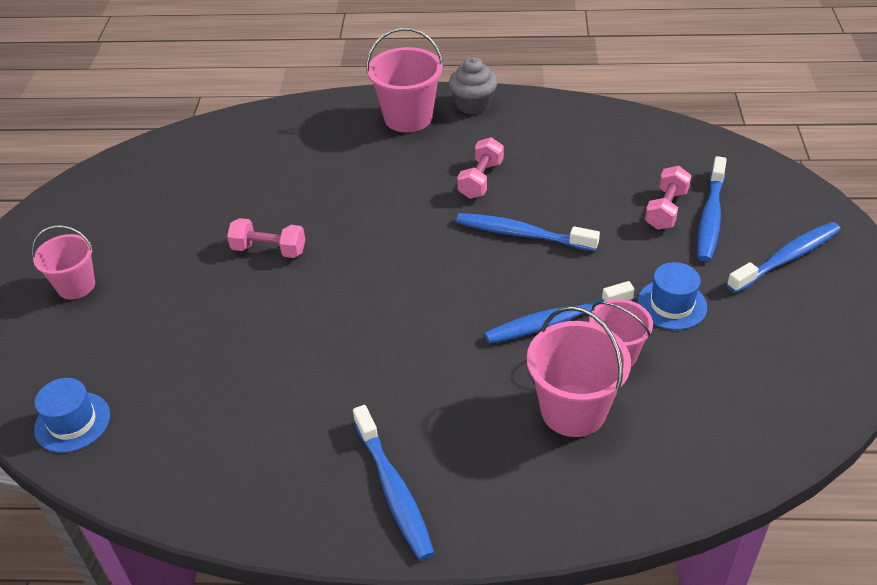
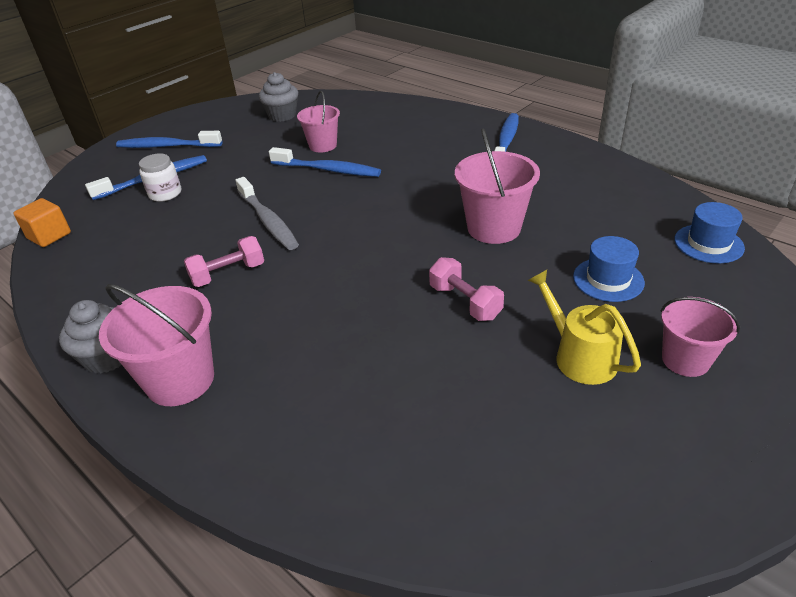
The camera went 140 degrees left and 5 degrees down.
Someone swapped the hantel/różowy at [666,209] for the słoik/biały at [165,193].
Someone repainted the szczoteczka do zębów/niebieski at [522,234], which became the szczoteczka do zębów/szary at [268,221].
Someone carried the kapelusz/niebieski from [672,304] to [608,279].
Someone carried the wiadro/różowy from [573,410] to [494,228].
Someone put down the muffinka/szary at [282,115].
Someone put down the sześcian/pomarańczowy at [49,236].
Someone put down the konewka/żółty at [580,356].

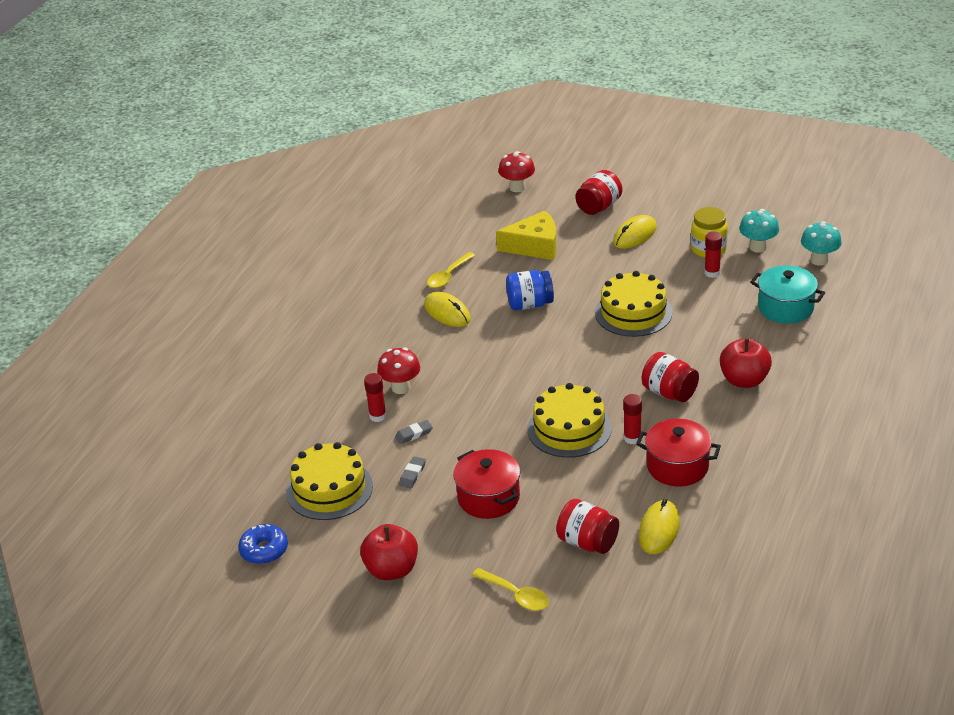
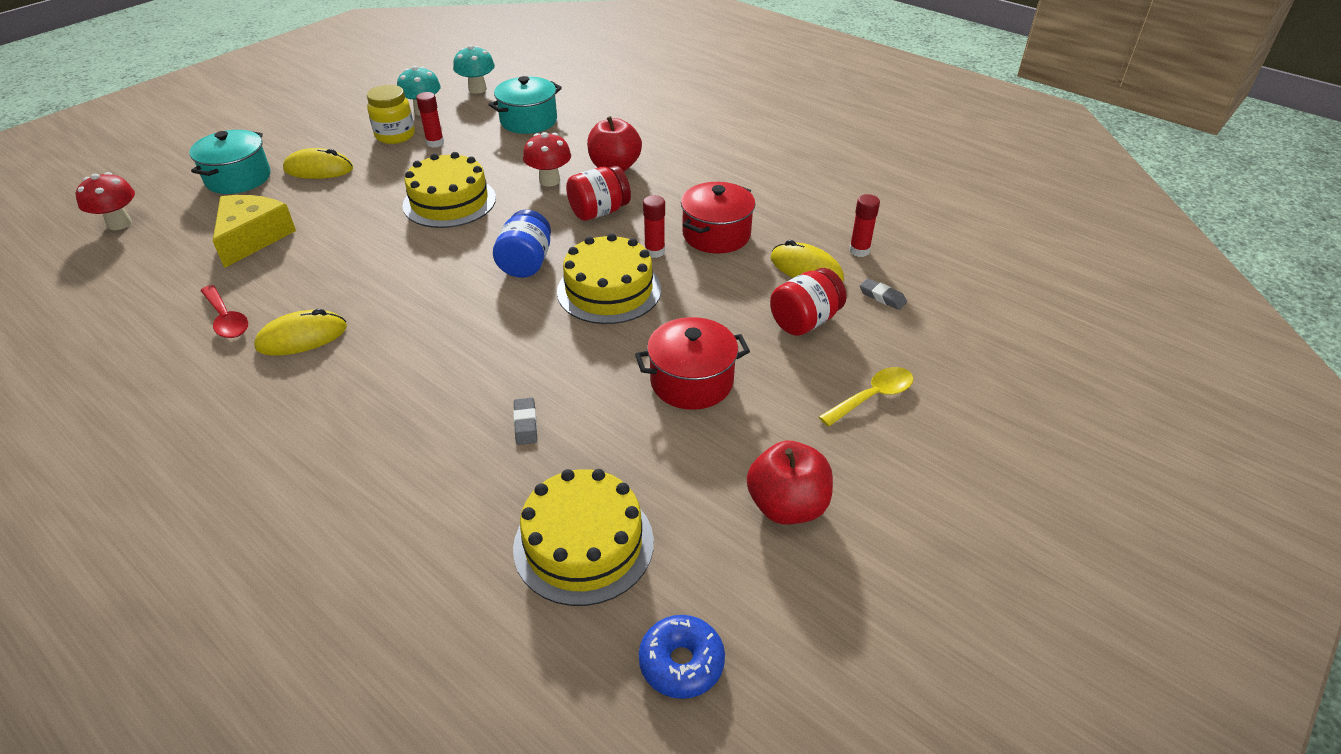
The camera went 75 degrees left and 5 degrees up.
Someone swapped the słoik/czerwony at [599,207] for the garnek/turkusowy at [238,178].
Someone rotated the myszka/żółty at [634,235] by 60 degrees counterclockwise.
Someone repainted the łyżka/żółty at [448,276], which became the łyżka/czerwony at [226,319].
Someone carried the słoik/niebieski from [529,304] to [526,263].
Someone carried the grzyb/czerwony from [401,387] to [549,181].
Someone carried the klej w sztyfcie/czerwony from [377,416] to [859,251].
Someone carried the gumka do mazania/szary from [412,474] to [882,297].

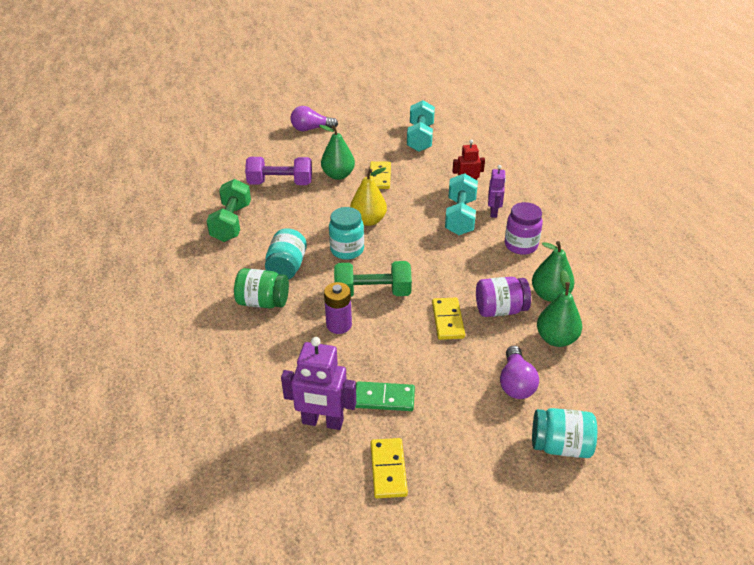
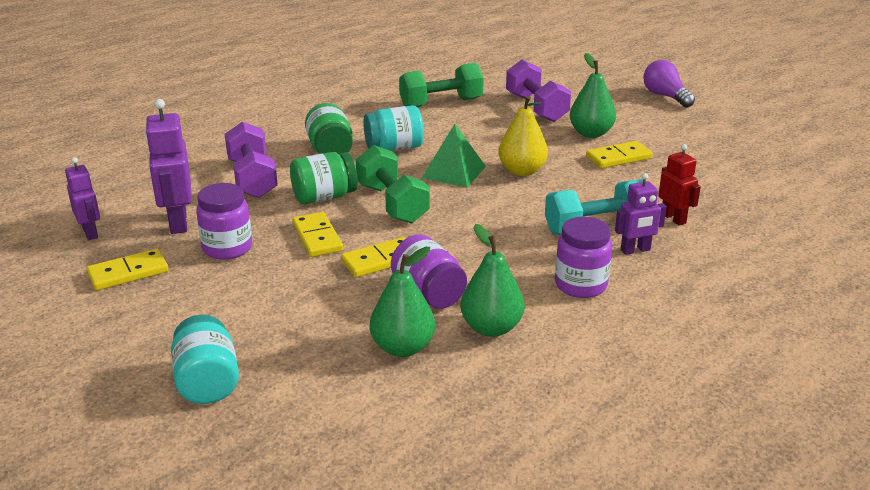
The camera went 65 degrees right and 10 degrees down.
Someone took away the hantel/turkusowy at [420,138].
Someone swapped the słoik/turkusowy at [347,250] for the piramida/zielony at [454,172].
Someone swapped the bateria/fioletowy at [339,325] for the słoik/zielony at [324,197].
Someone took away the żarówka/fioletowy at [515,383].
Someone swapped the kostka domina/zielony at [384,398] for the słoik/fioletowy at [227,248].
Someone put down the hantel/fioletowy at [252,178].
Someone put down the robot/fioletowy at [90,233].
Someone put down the kostka domina/żółty at [317,237].

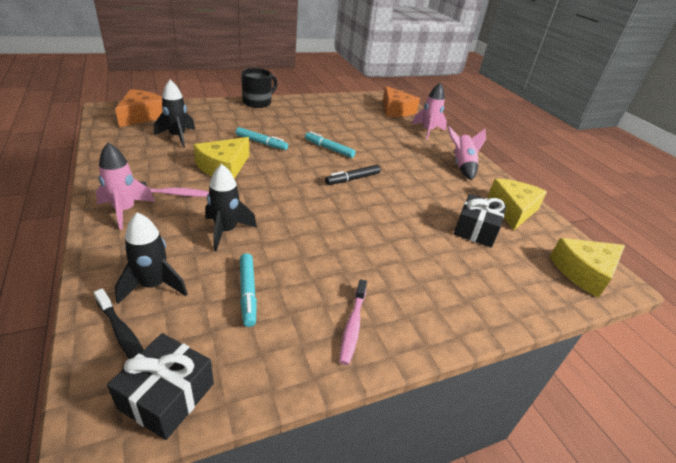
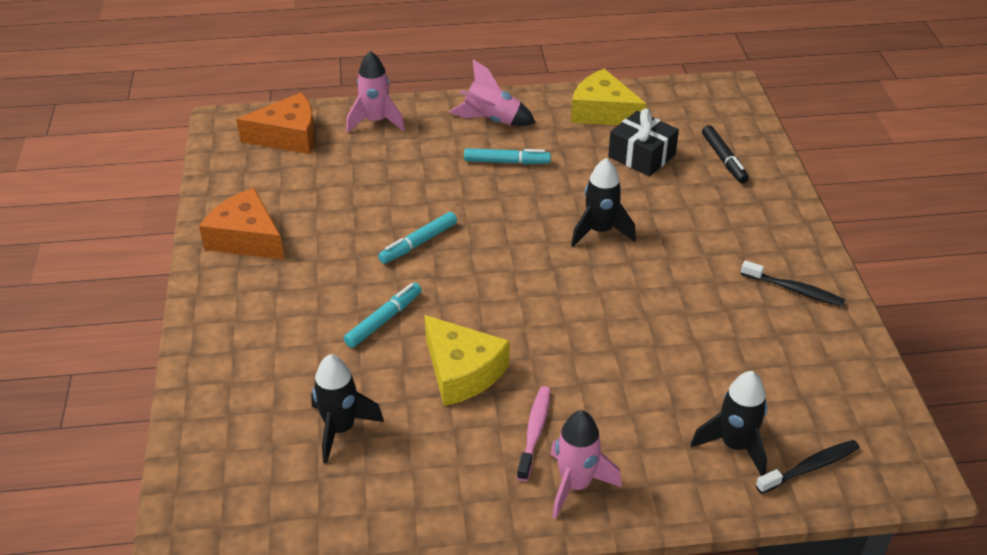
The camera went 70 degrees left and 5 degrees up.
Someone took away the kubek/czarny at [258,102].
Someone carried the ser/pomarańczowy from [142,116] to [246,238].
Someone carried the rakieta/czarny from [226,231] to [600,231].
Someone carried the flamaster/czarny from [352,179] to [723,159].
Someone took away the ser/żółty at [584,272].
Someone carried the flamaster/turkusowy from [247,293] to [507,162].
Someone repainted the szczoteczka do zębów/różowy at [352,326], which became the szczoteczka do zębów/czarny at [794,290].
Someone took away the prezent/czarny at [167,396].

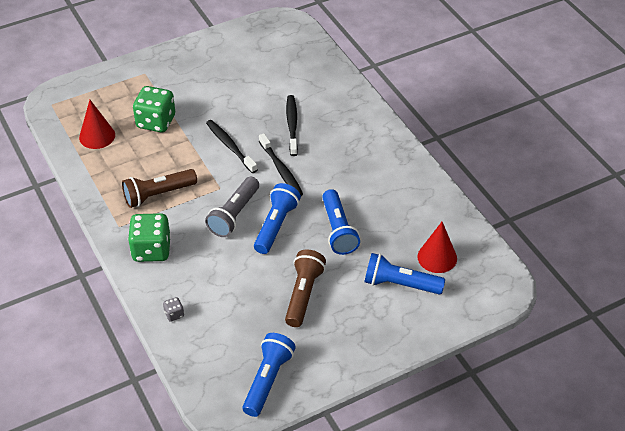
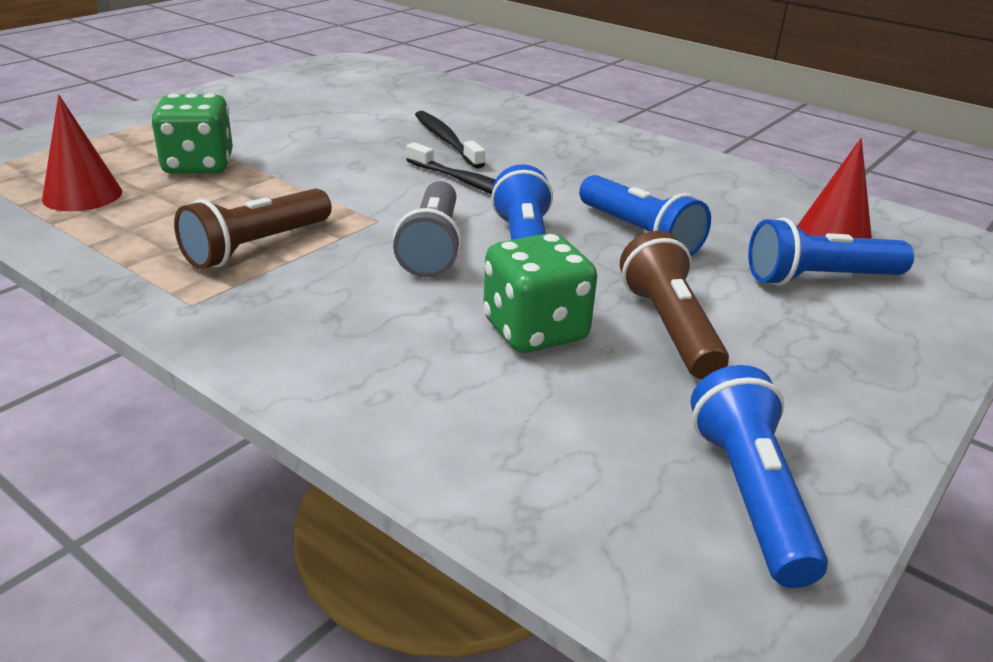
The camera went 25 degrees left and 15 degrees down.
Someone took away the szczoteczka do zębów/czarny at [230,146].
Someone carried the kostka do gry/zielony from [151,250] to [535,331].
Someone took away the kostka do gry/szary at [174,314].

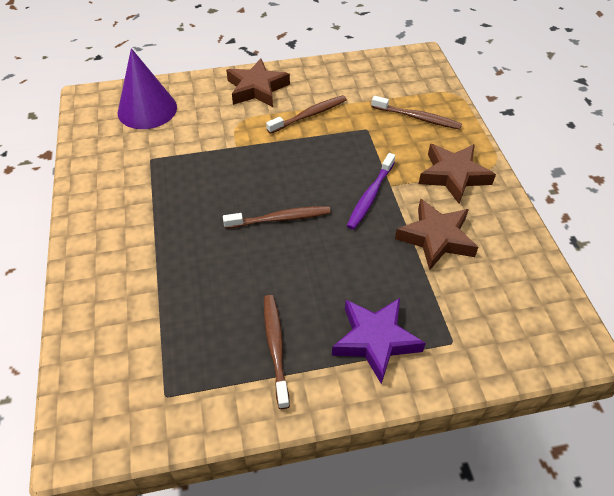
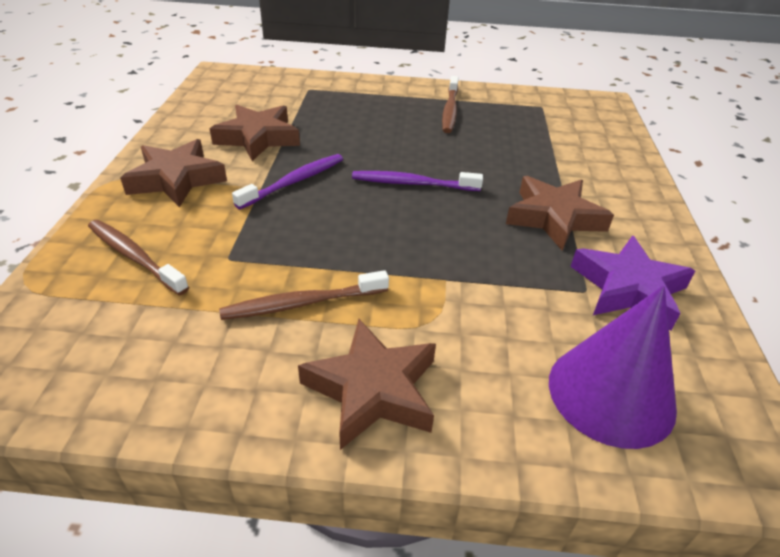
The camera went 165 degrees left and 10 degrees down.
Someone repainted the szczoteczka do zębów/brązowy at [280,219], which became the szczoteczka do zębów/fioletowy at [412,184].
Someone carried the gwiazda/fioletowy from [375,340] to [628,289].
Someone put down the gwiazda/brązowy at [554,218].

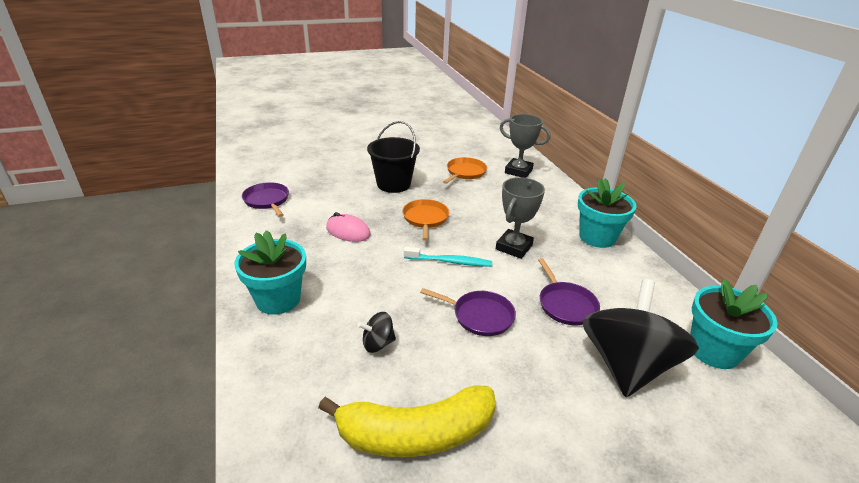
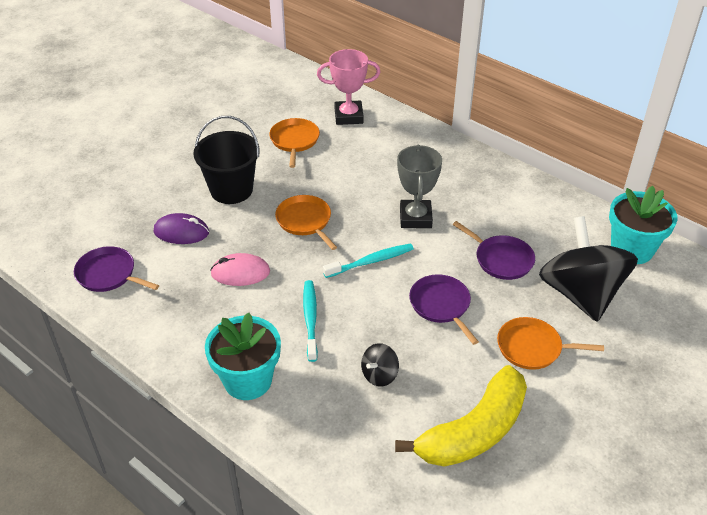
The camera went 30 degrees left and 10 degrees up.
Someone repainted the puchar/szary at [518,171], which became the puchar/różowy at [348,116].
Someone took away the doniczka/turkusowy at [597,237].
Someone rotated the patelnia/fioletowy at [480,316] by 105 degrees counterclockwise.
Someone put down the myszka/fioletowy at [181,232].
Someone put down the szczoteczka do zębów/turkusowy at [310,319].
Someone put down the patelnia/pomarańczowy at [532,347].

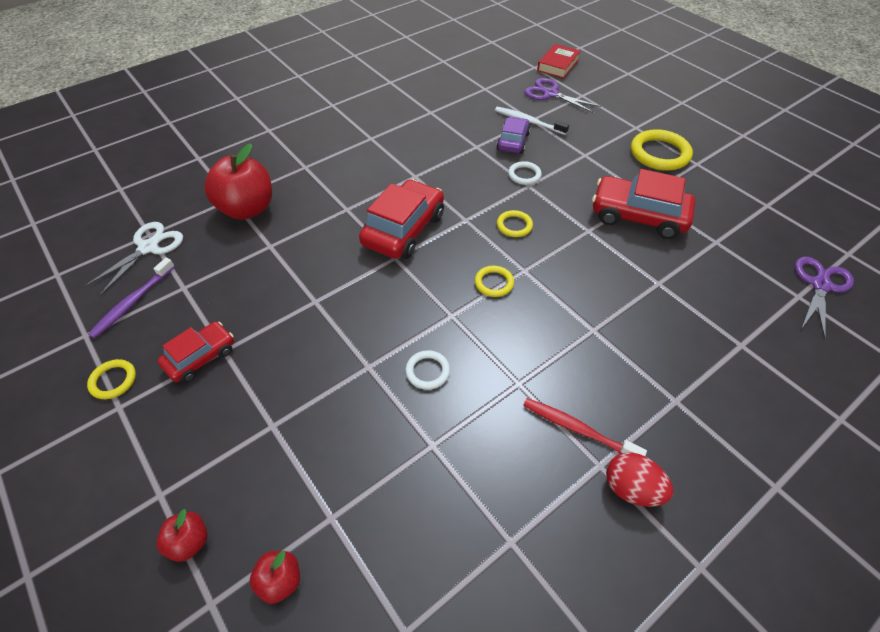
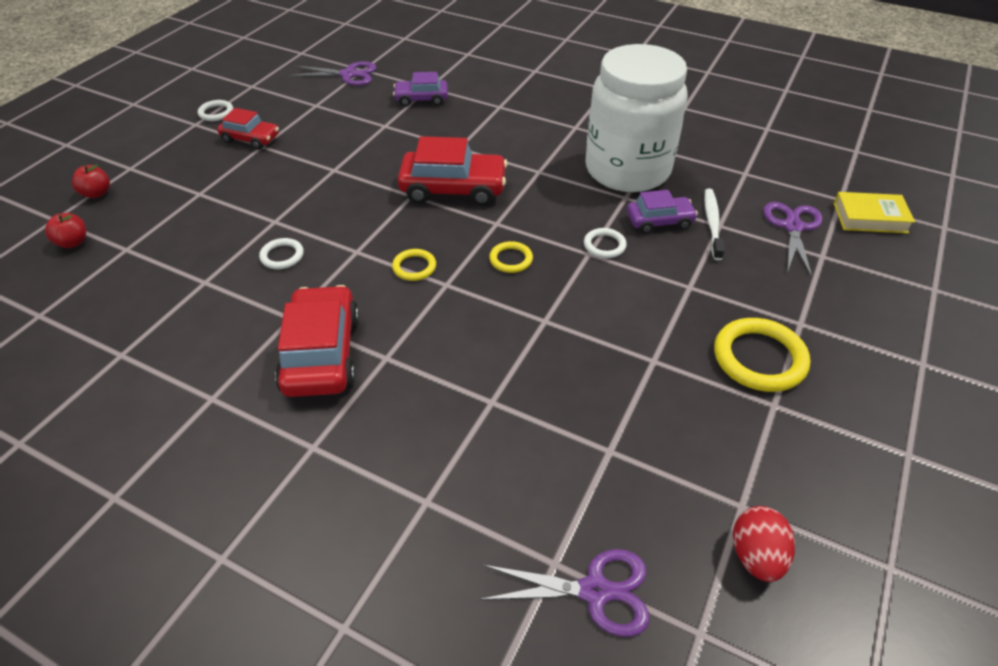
The camera went 65 degrees right and 5 degrees down.
Someone repainted the książka/czerwony at [558,65], which became the książka/żółty at [870,218].
Someone swapped the jabłko/czerwony at [247,209] for the samochód/fioletowy at [421,99].
Someone carried the samochód/czerwony from [638,216] to [322,354].
Someone repainted the nożyczki/biały at [148,248], which became the nożyczki/fioletowy at [348,75].
Someone took away the szczoteczka do zębów/fioletowy at [133,302].
Someone repainted the pierścień/żółty at [113,381], which became the pierścień/biały at [216,113].
Someone took away the szczoteczka do zębów/czerwony at [578,429].
Someone carried the jajko/czerwony from [631,488] to [756,556].
Someone put down the słoik/biały at [627,170].

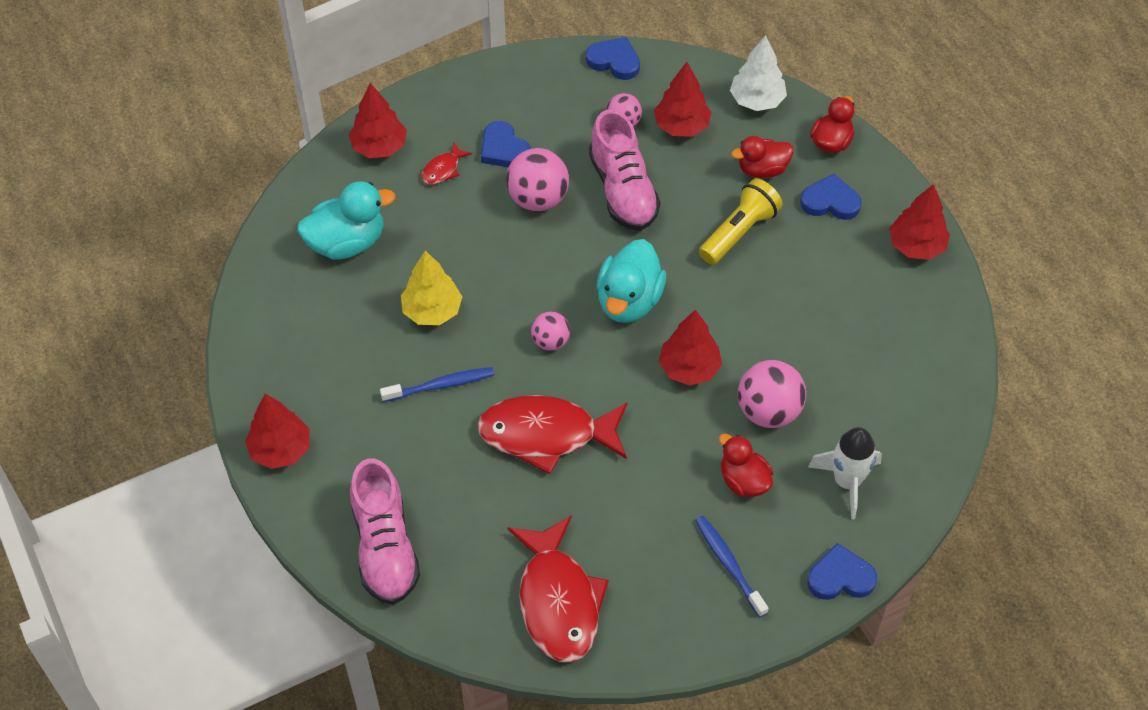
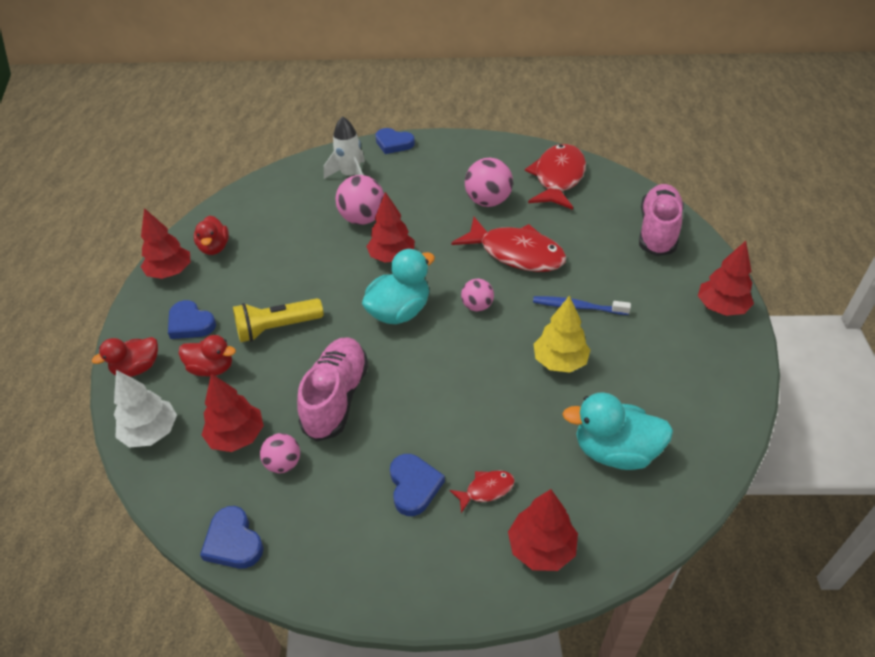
The camera went 150 degrees left and 10 degrees down.
Someone carried the piłka/różowy from [538,199] to [488,202].
Someone carried the kaczka/czerwony from [743,481] to [214,248].
Someone took away the szczoteczka do zębów/niebieski at [729,564].

